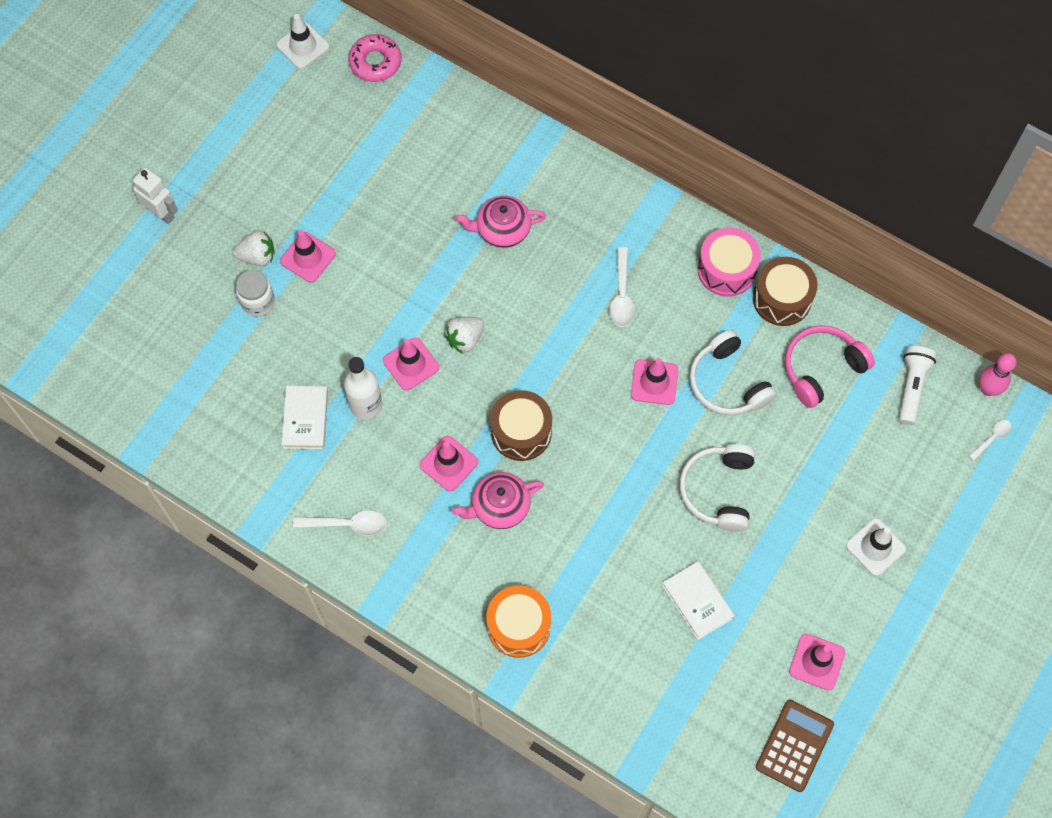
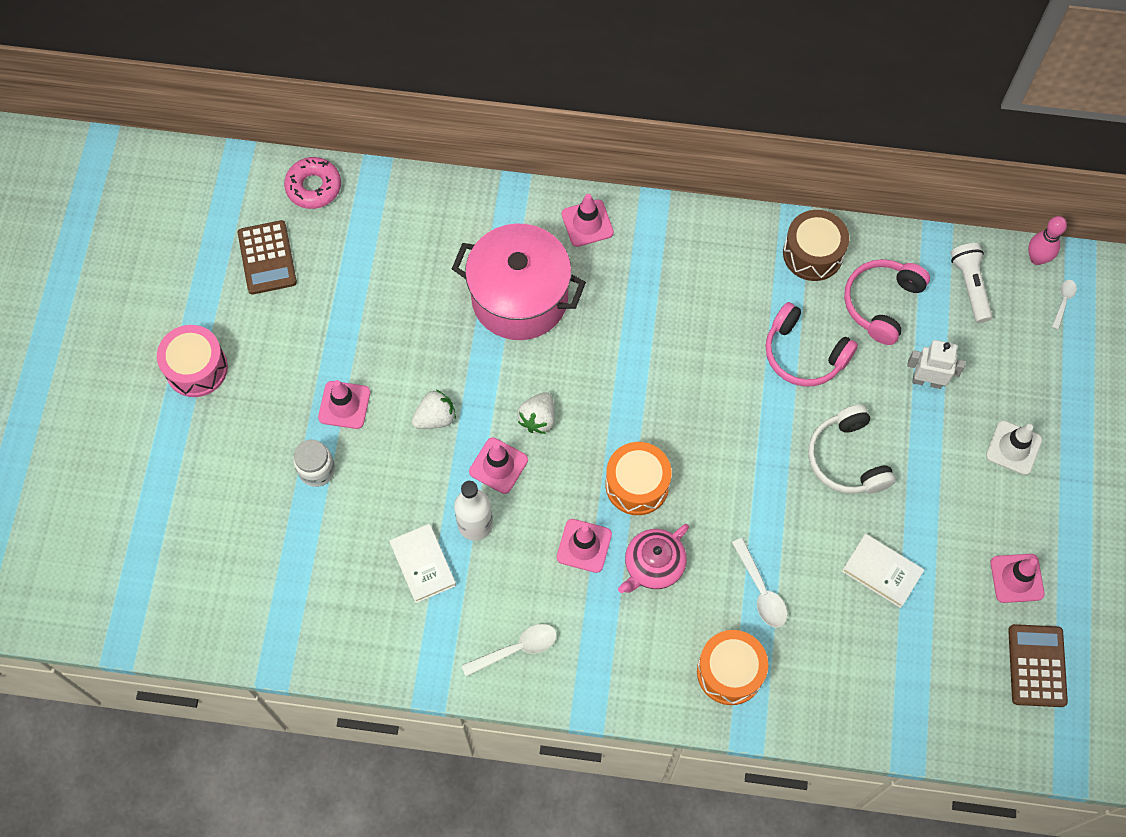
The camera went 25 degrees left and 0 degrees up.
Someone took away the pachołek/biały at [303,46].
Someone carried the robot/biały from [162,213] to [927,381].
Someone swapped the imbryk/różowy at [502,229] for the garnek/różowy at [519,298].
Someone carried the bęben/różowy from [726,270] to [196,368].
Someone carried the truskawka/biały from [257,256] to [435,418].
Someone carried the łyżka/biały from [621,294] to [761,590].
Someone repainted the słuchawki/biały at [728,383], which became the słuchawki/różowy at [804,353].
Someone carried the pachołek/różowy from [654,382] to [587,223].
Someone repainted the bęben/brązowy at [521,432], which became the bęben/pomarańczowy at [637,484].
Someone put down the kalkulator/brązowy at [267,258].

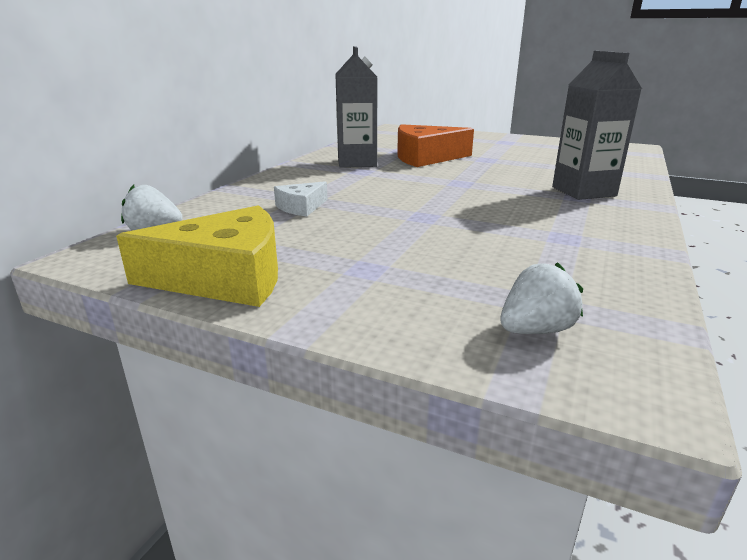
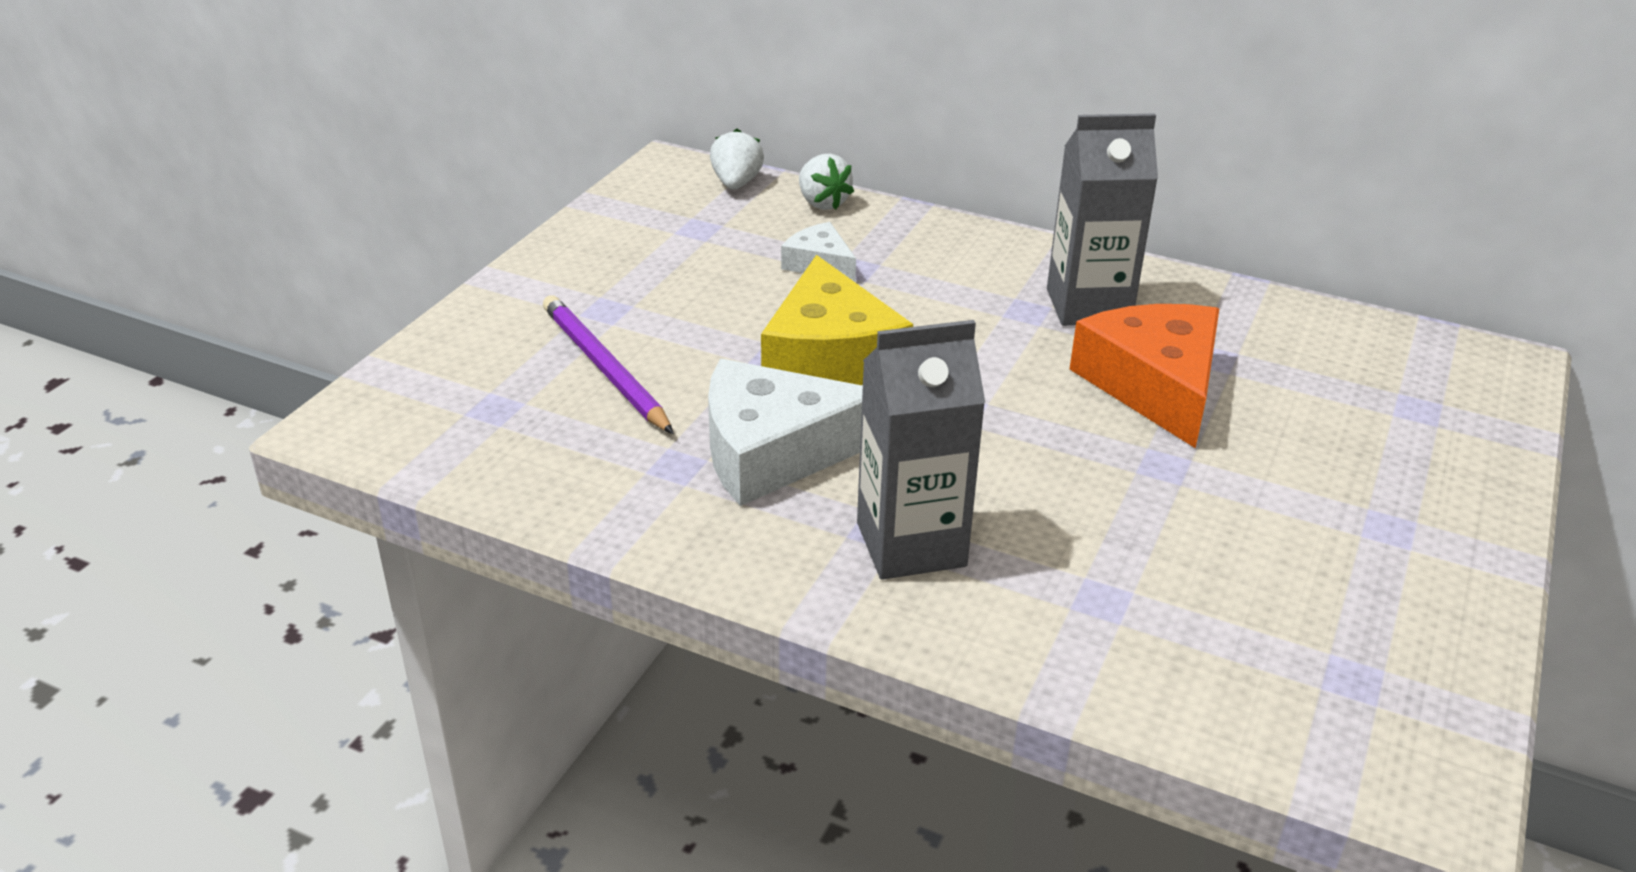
The camera went 90 degrees right and 10 degrees up.
Someone carried the ser/żółty from [225,277] to [830,355].
Someone carried the truskawka/biały from [535,330] to [822,203].
Someone put down the ołówek/fioletowy at [604,368].
Someone put down the ser/biały at [774,451].

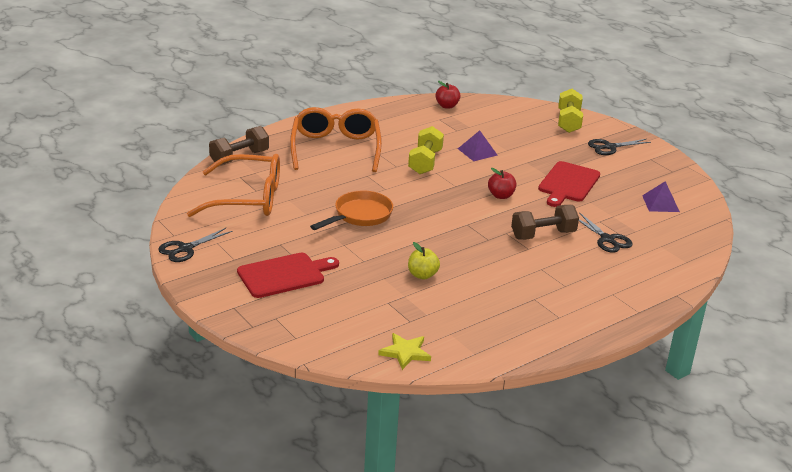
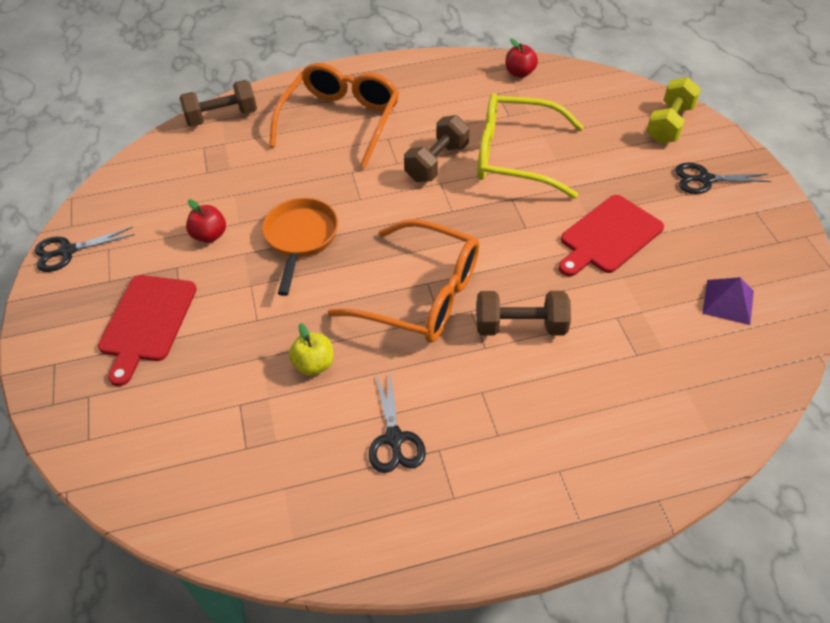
The camera went 25 degrees right and 20 degrees up.
Someone repainted the hantel/żółty at [425,162], which became the hantel/brązowy at [437,162].
Someone swapped the piramida/fioletowy at [477,152] for the okulary/żółty at [515,156].
Someone carried the okulary/pomarańczowy from [248,198] to [421,295].
Someone carried the jabłko/czerwony from [501,196] to [209,235].
Someone rotated the patelnia/pomarańczowy at [360,215] by 60 degrees counterclockwise.
Someone carried the nożyczki/czarny from [607,239] to [394,439].
Someone rotated the deska do krojenia/czerwony at [284,275] by 105 degrees clockwise.
Someone took away the gwiazda/żółty at [405,352].

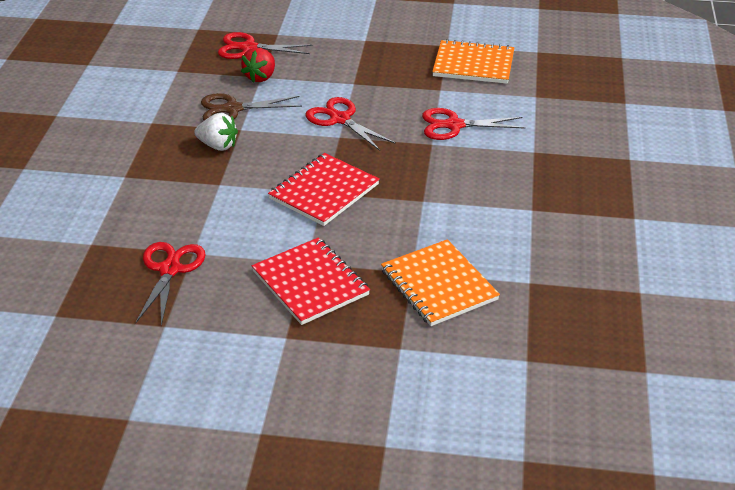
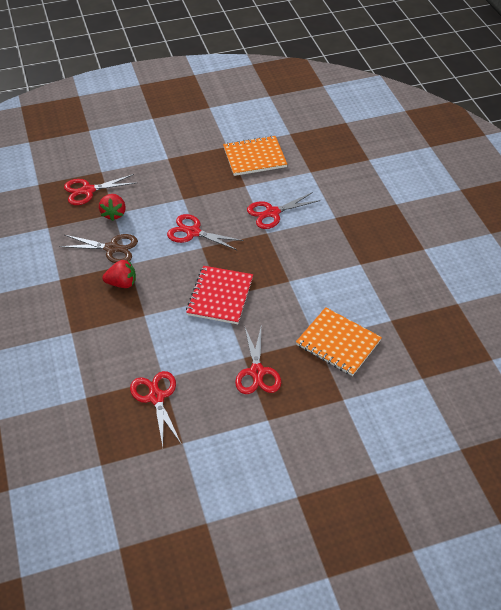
The camera went 25 degrees left and 10 degrees up.
Someone rotated the nożyczki/brązowy at [232,109] by 135 degrees counterclockwise.
Someone repainted the truskawka/biały at [218,146], which became the truskawka/czerwony at [122,283].
Someone swapped the zeszyt/czerwony at [310,283] for the nożyczki/czerwony at [257,372].

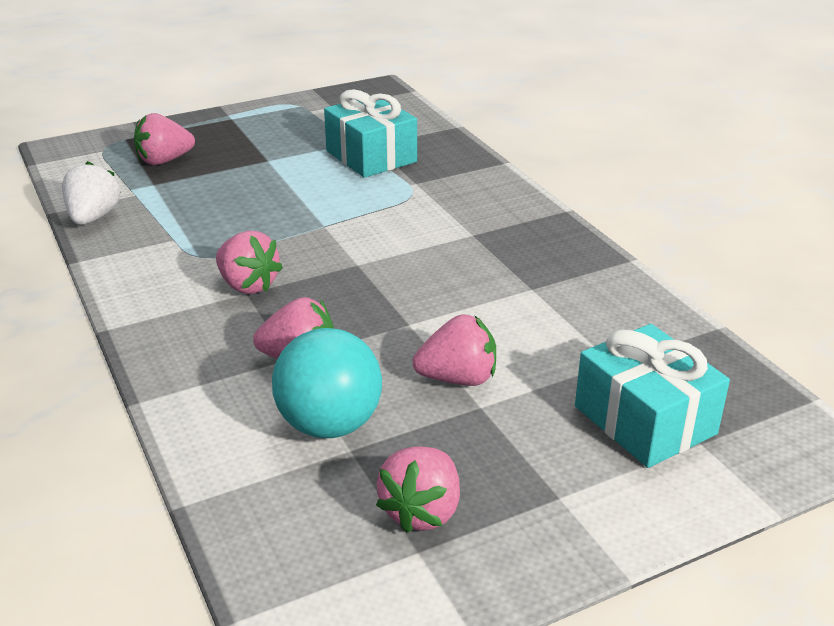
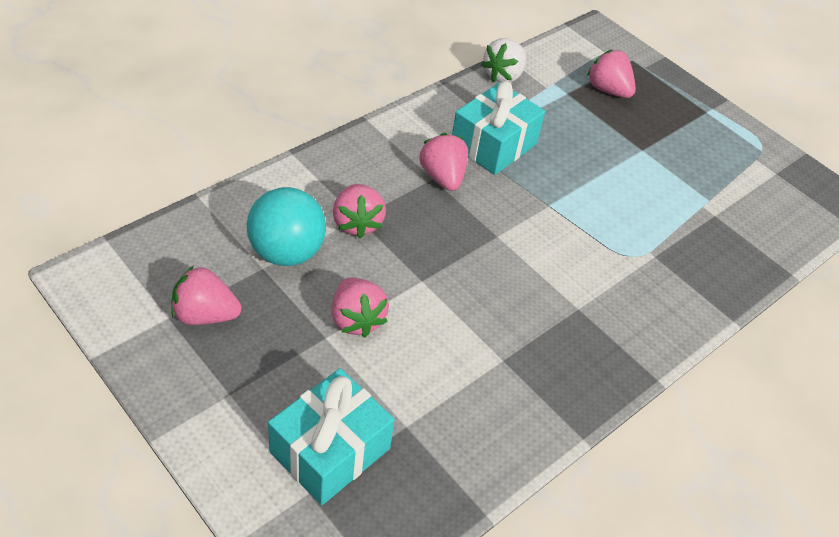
The camera went 70 degrees right and 15 degrees up.
Someone carried the prezent/turkusowy from [371,156] to [493,144].
Someone rotated the truskawka/biały at [93,217] by 135 degrees clockwise.
Someone rotated the truskawka/różowy at [248,285] by 135 degrees clockwise.

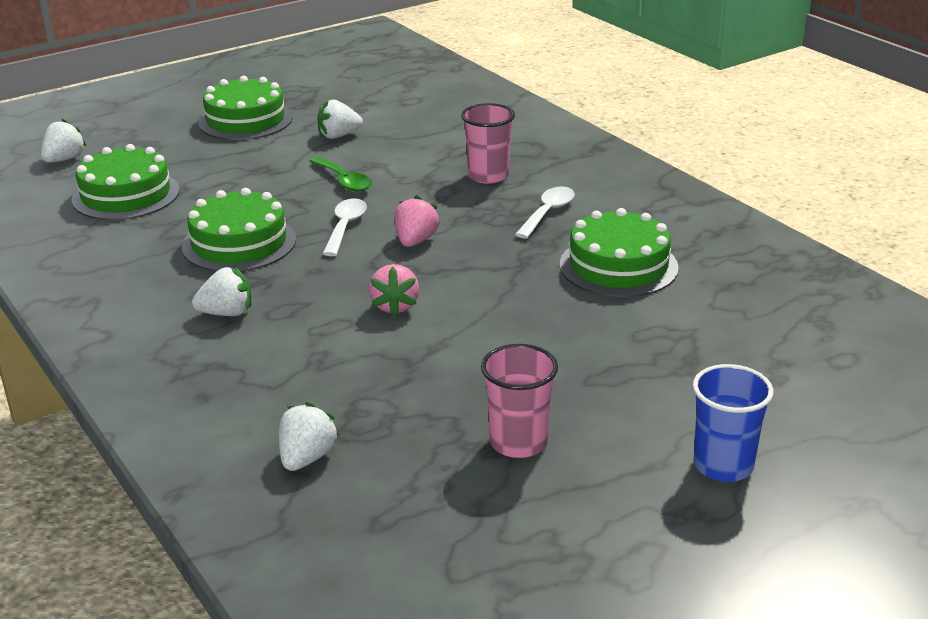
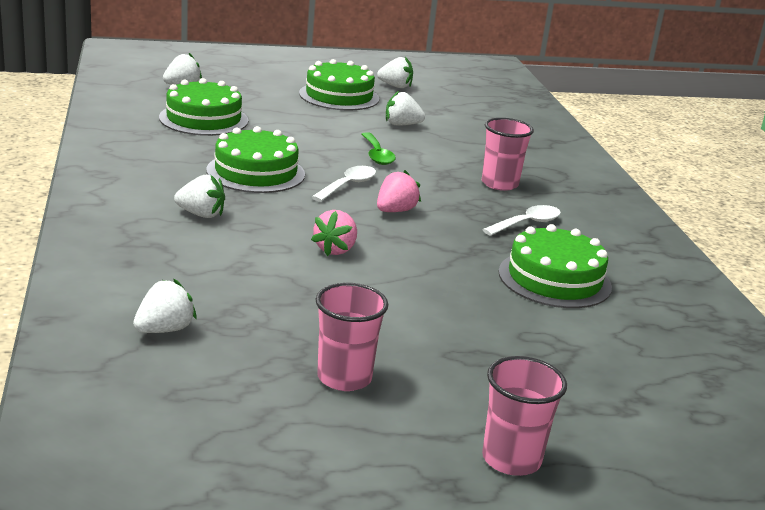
The camera went 20 degrees right and 5 degrees down.
Someone repainted the szklanka/niebieski at [723,465], which became the szklanka/różowy at [511,459].
Someone put down the truskawka/biały at [395,86].

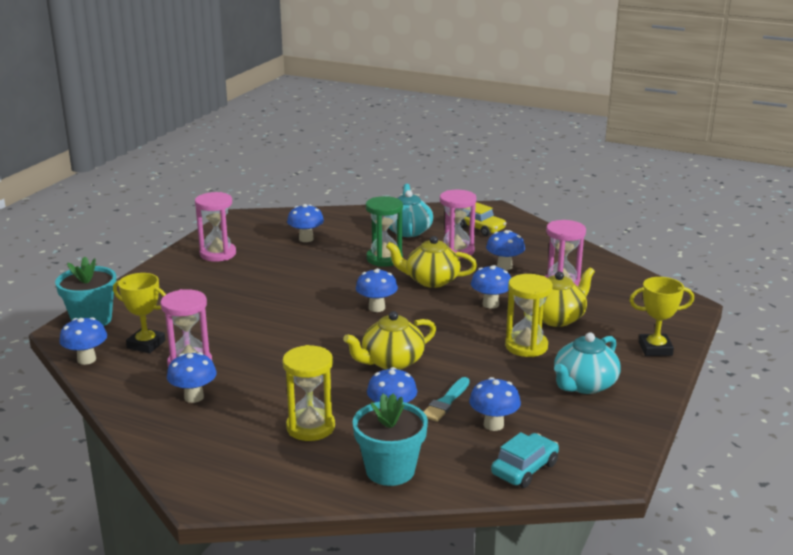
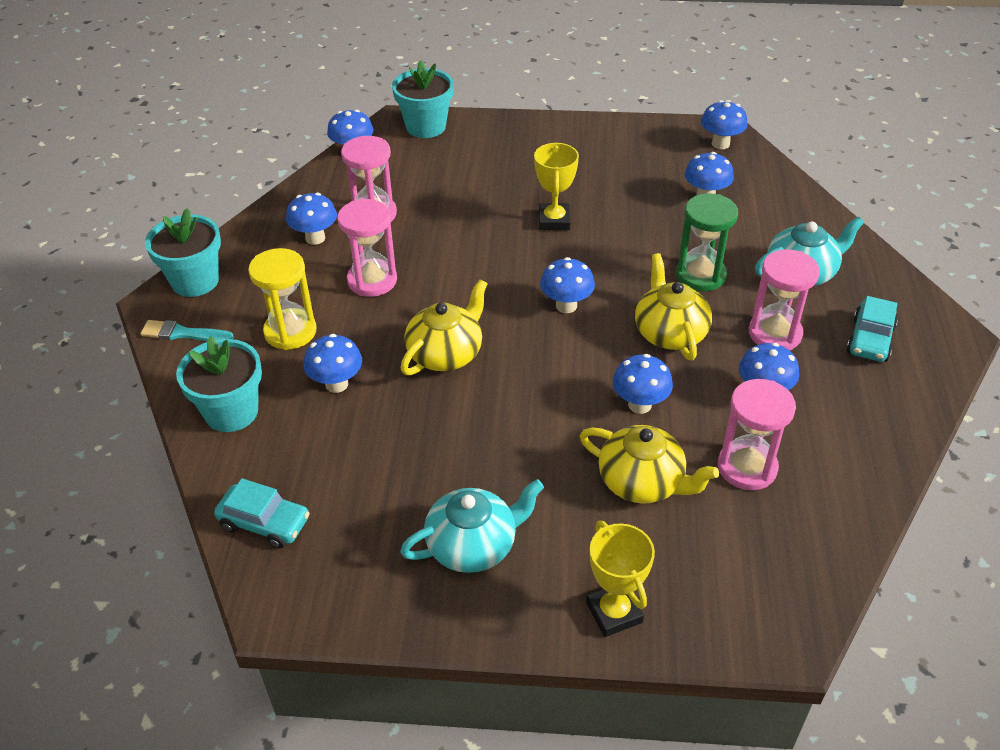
The camera went 70 degrees right and 20 degrees up.
Someone carried the klepsydra/różowy from [218,254] to [372,280].
Someone repainted the samochód/żółty at [480,228], which became the samochód/turkusowy at [870,339].
Someone carried the puchar/żółty from [146,344] to [554,221].
Someone took away the klepsydra/żółty at [526,346].
Someone rotated the imbryk/żółty at [391,362] by 90 degrees clockwise.
Someone rotated the imbryk/turkusowy at [584,385] by 135 degrees clockwise.
Someone carried the pędzel/turkusowy from [446,402] to [183,333].
Someone carried the grzyb/niebieski from [493,425] to [720,144].
Someone put down the doniczka/turkusowy at [195,281].

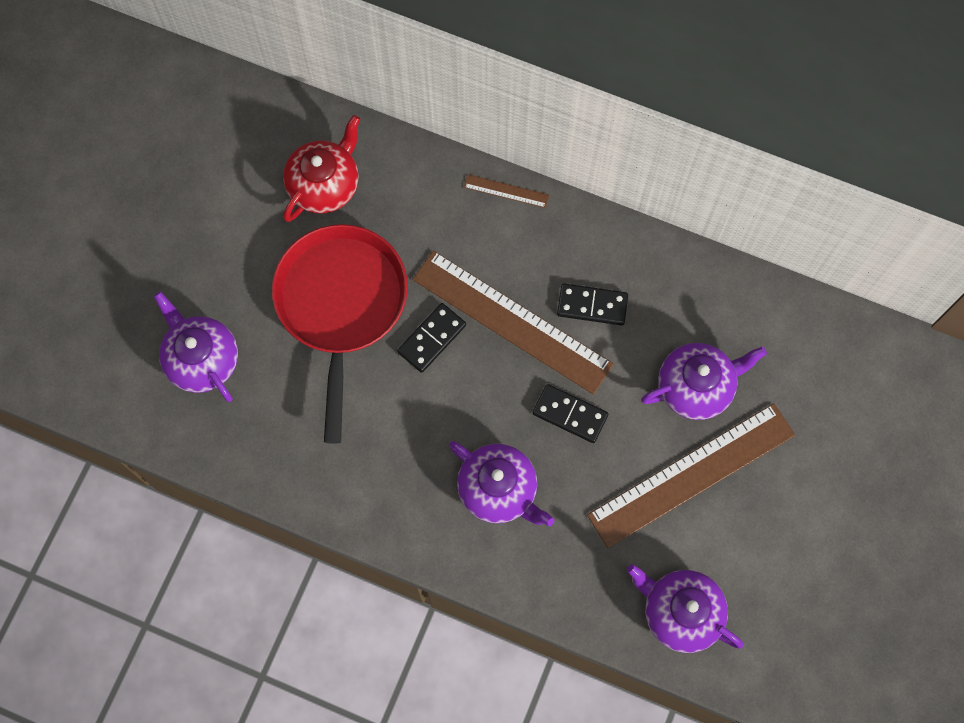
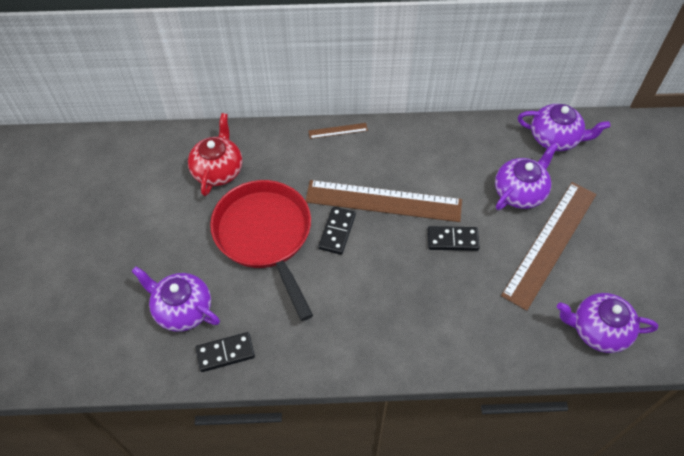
The camera went 25 degrees left and 15 degrees down.
Someone carried the kostka domina/czarny from [592,305] to [225,353].
Someone carried the imbryk/fioletowy from [499,490] to [555,138].

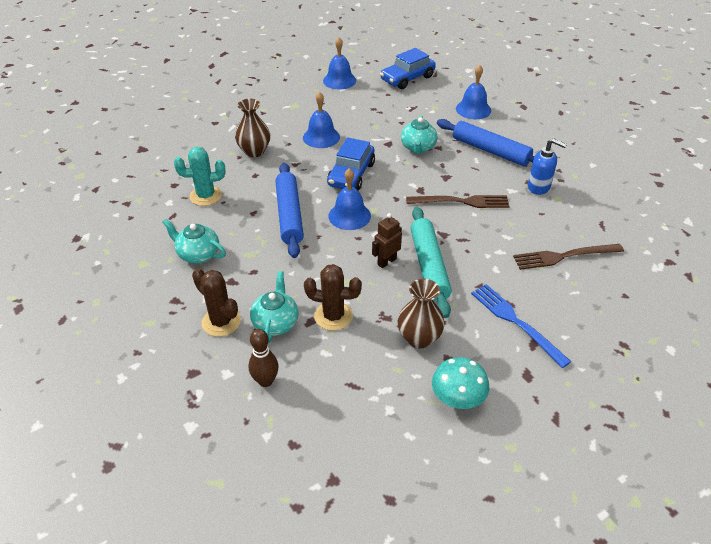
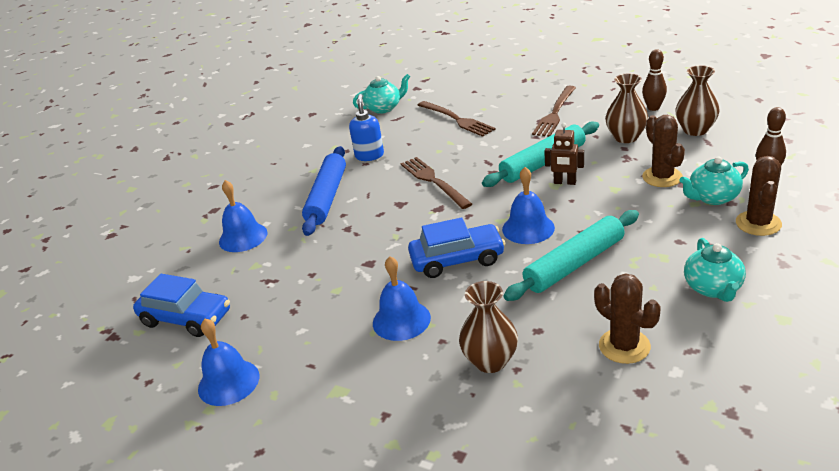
The camera went 115 degrees left and 10 degrees down.
Someone carried the imbryk/turkusowy from [418,148] to [384,108].
Someone repainted the kaktus/turkusowy at [206,196], which became the kaktus/brązowy at [624,346].
Someone repainted the wałek do ciasta/niebieski at [289,215], which became the wałek do ciasta/turkusowy at [575,264].
Someone repainted the widelec/niebieski at [516,322], which became the widelec/brązowy at [555,113].
Someone swapped the grzyb/turkusowy at [458,397] for the kręgiel/brązowy at [653,108].
Someone put down the wazon/brązowy at [695,130].

